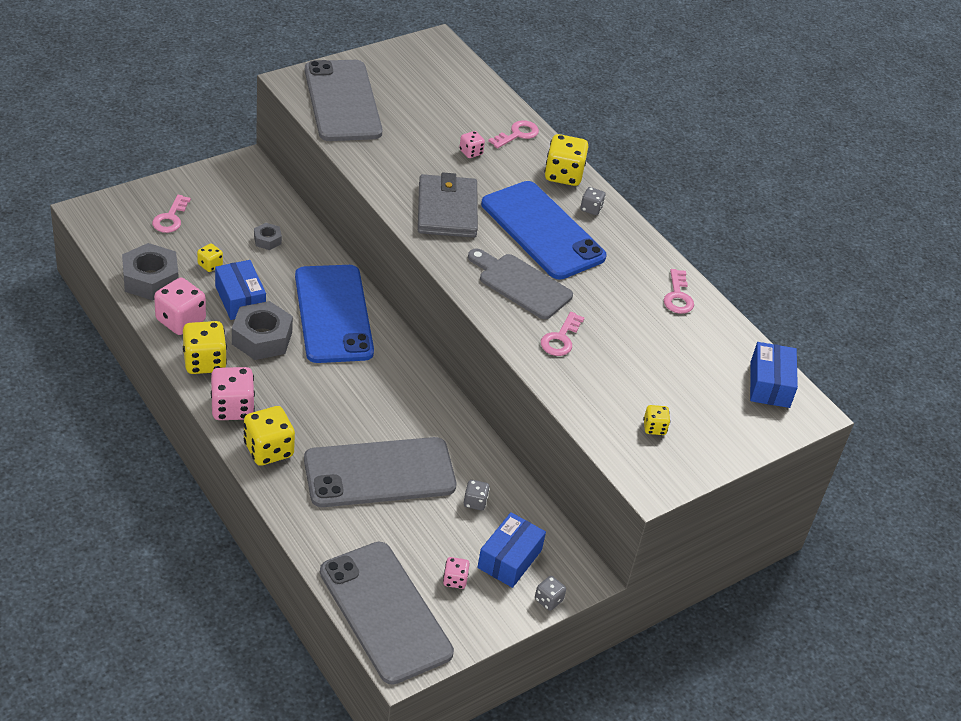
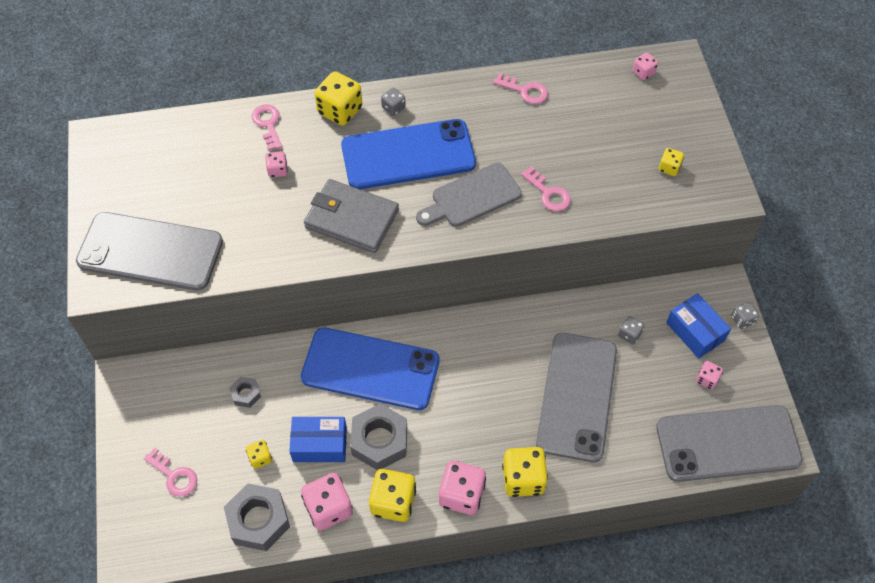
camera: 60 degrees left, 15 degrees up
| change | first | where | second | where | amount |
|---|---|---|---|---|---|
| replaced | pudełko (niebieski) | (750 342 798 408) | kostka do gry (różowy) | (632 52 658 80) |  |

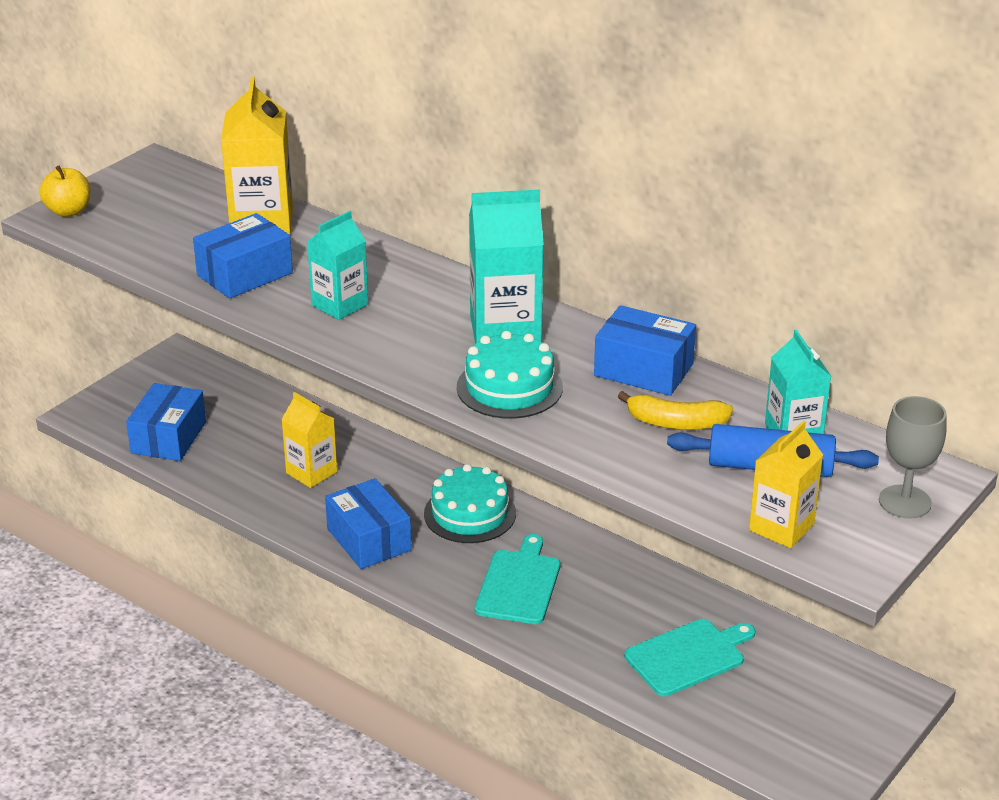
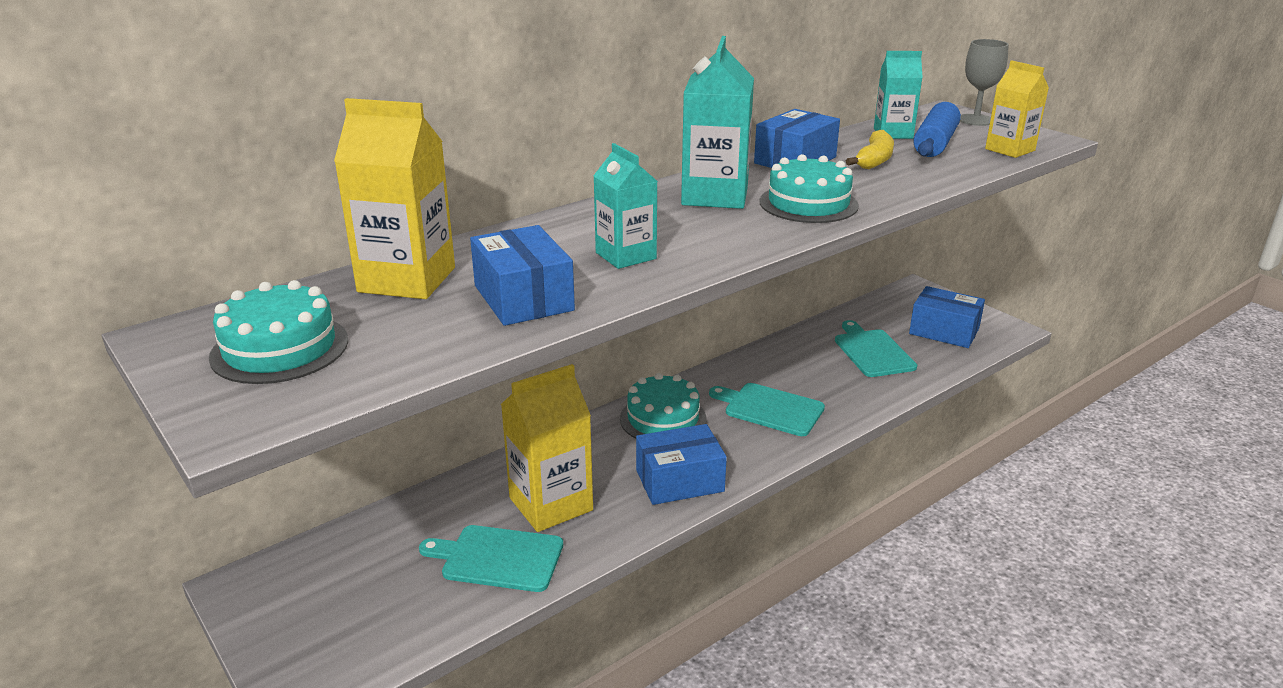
camera: 75 degrees left, 5 degrees down
| change | first | where | second | where | amount |
|---|---|---|---|---|---|
| removed | jabłko (żółty) | (39 166 90 217) |  |  |  |
| added |  |  | tort (turkusowy) | (209 280 348 384) |  |
| added |  |  | deska do krojenia (turkusowy) | (419 525 563 592) |  |
| moved | pudełko (niebieski) | (126 383 206 461) |  | (909 286 985 348) |  |
| resized | karton mleka (żółty) | (281 392 337 488) |  | (501 364 593 532) | x1.56 |

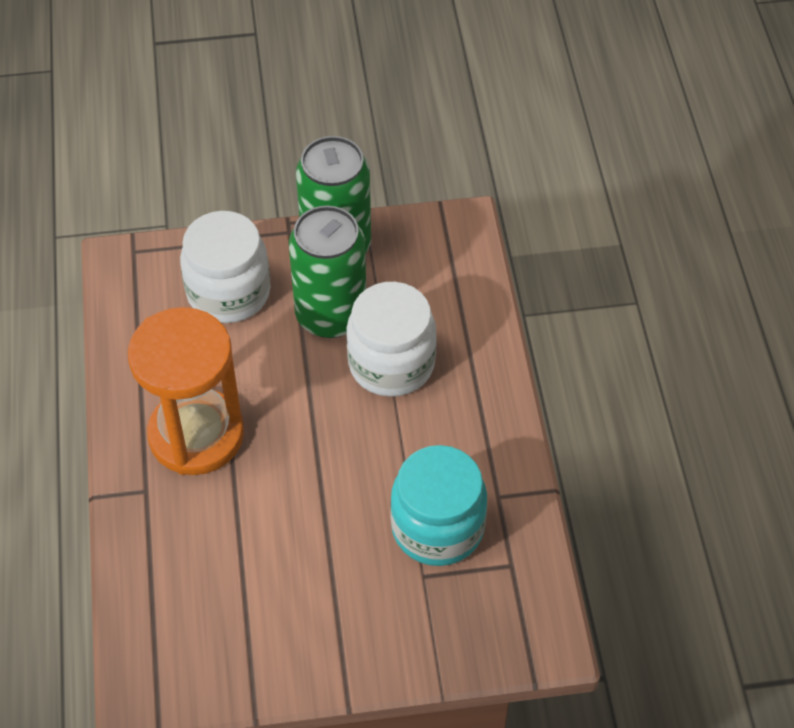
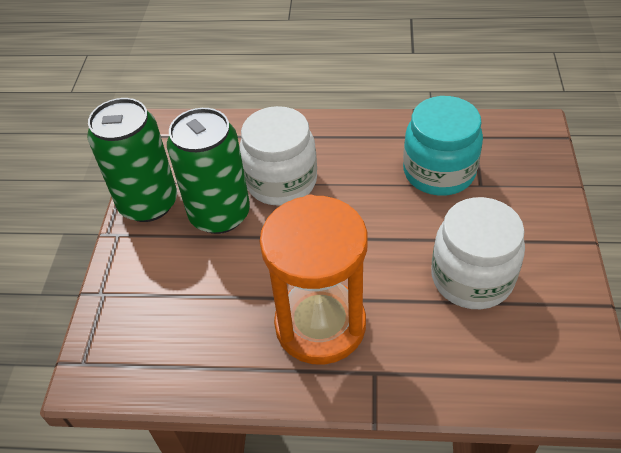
camera: 75 degrees left, 5 degrees down
| change | first | where | second | where | amount |
|---|---|---|---|---|---|
| moved | słoik (biały) | (180 211 271 323) |  | (431 197 525 309) |  |

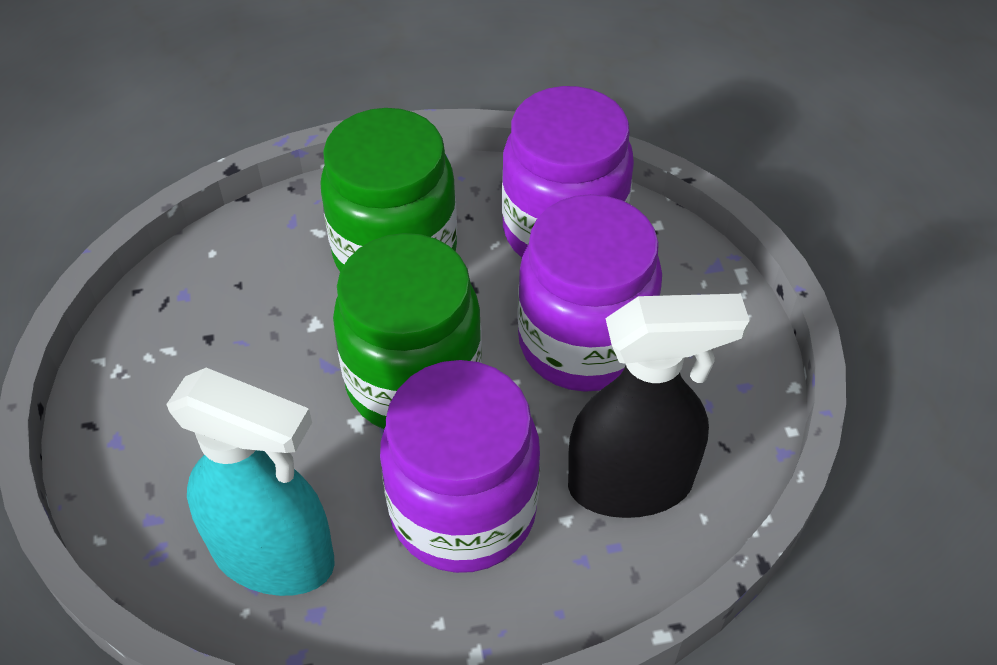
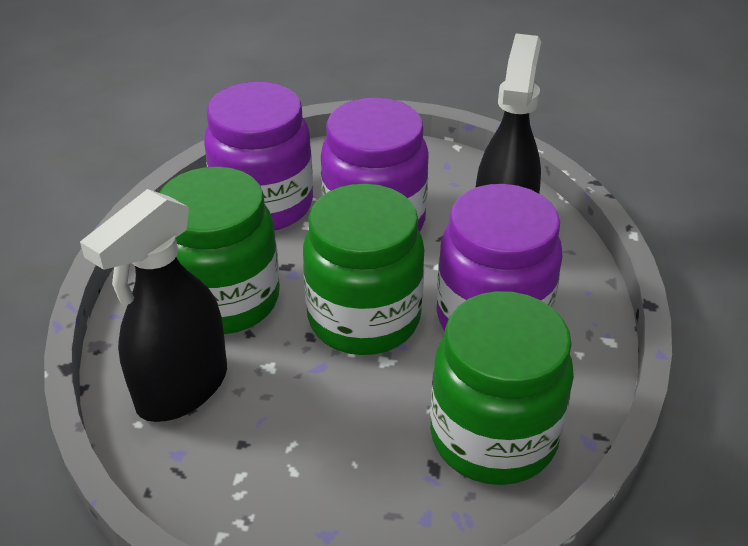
camera: 70 degrees left, 10 degrees down
| change | first | where | second | where | amount |
|---|---|---|---|---|---|
| added |  |  | spryskiwacz (czarny) | (80 189 227 422) |  |
| replaced | spryskiwacz (turkusowy) | (166 368 335 596) | słoik (zielony) | (430 291 574 485) |  |

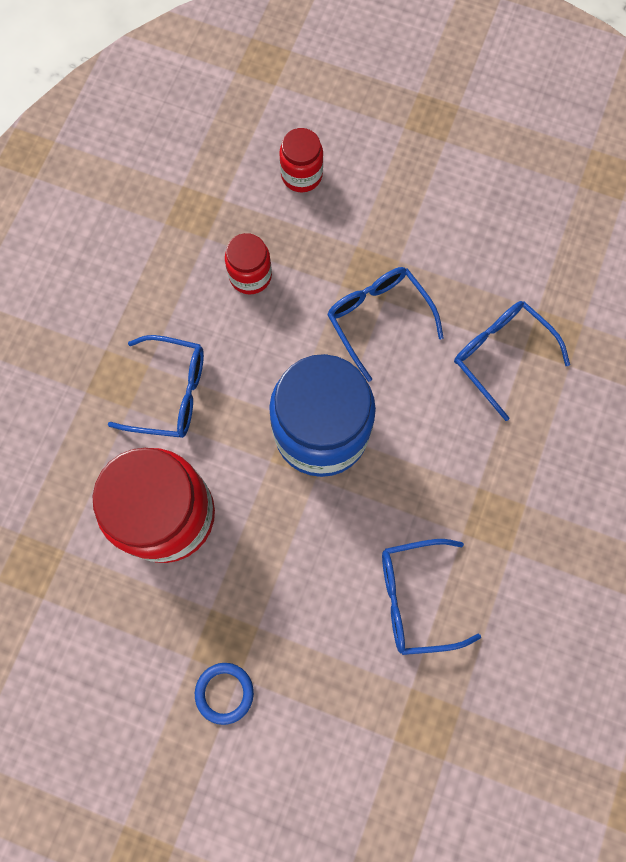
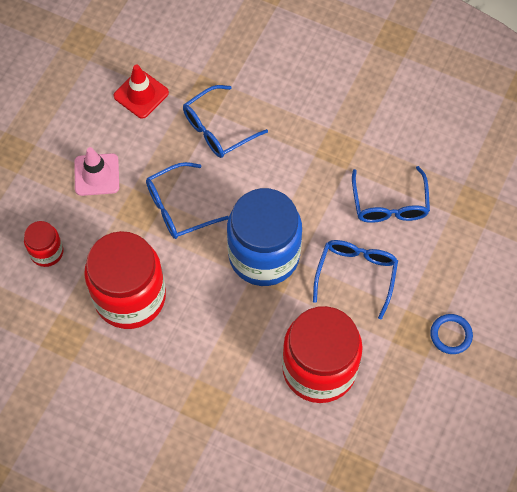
camera: 85 degrees left, 10 degrees down
| change | first | where | second | where | amount |
|---|---|---|---|---|---|
| added |  |  | pachołek (różowy) | (74 147 119 196) |  |
| added |  |  | pachołek (czerwony) | (113 64 169 119) |  |
| moved | okulary (niebieski) | (108 335 204 438) |  | (313 240 398 319) |  |
| resized | słoik (czerwony) | (225 233 272 295) |  | (84 231 166 329) | x2.09 |

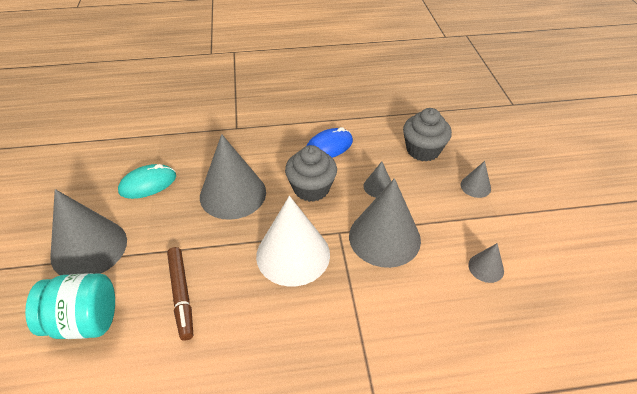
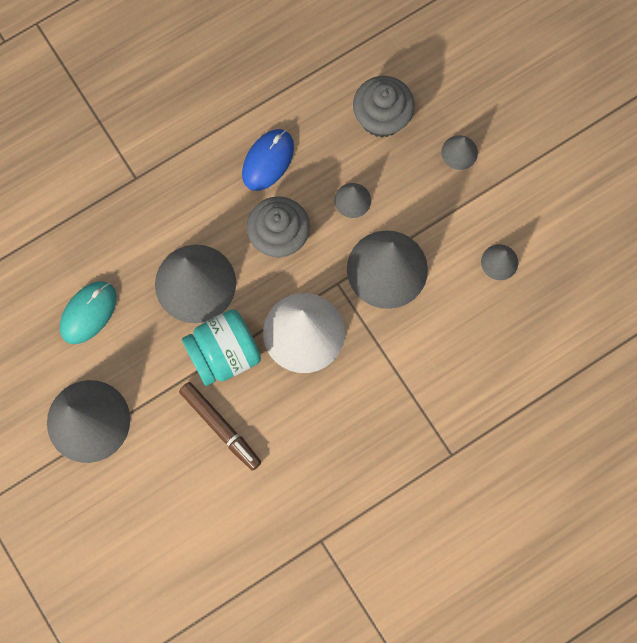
camera: 25 degrees left, 30 degrees up
| change | first | where | second | where | amount |
|---|---|---|---|---|---|
| moved | słoik (turkusowy) | (25 273 115 339) |  | (182 309 261 386) |  |

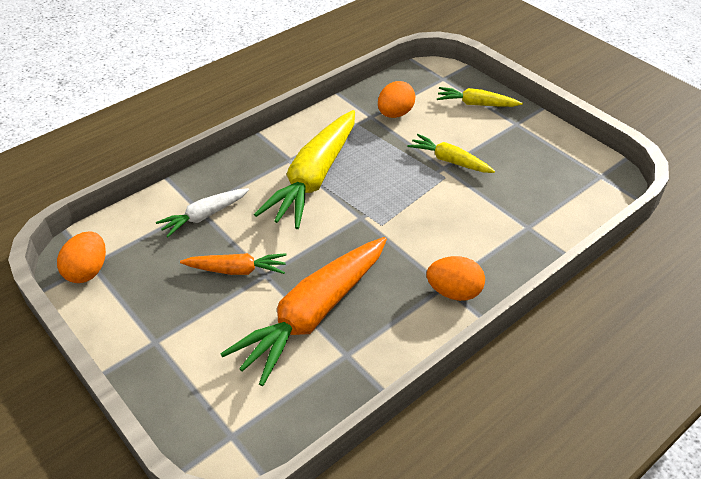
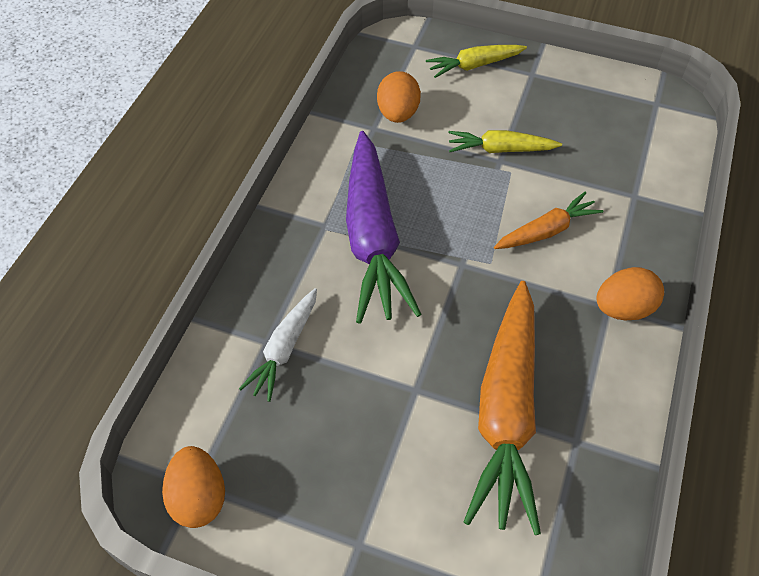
camera: 30 degrees left, 10 degrees up
| change | first | where | second | where | amount |
|---|---|---|---|---|---|
| moved | marchewka (pomarańczowy) | (180 253 286 275) |  | (494 192 603 249) |  |
| recoloured | marchewka (żółty) | (254 110 355 229) | marchewka (fioletowy) | (346 131 422 324) |  |

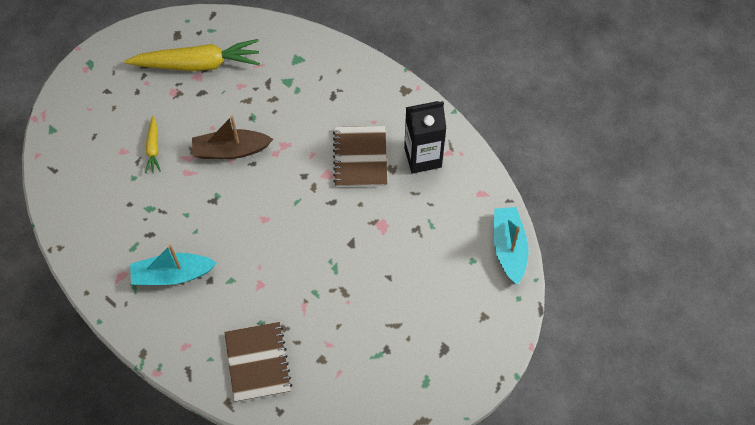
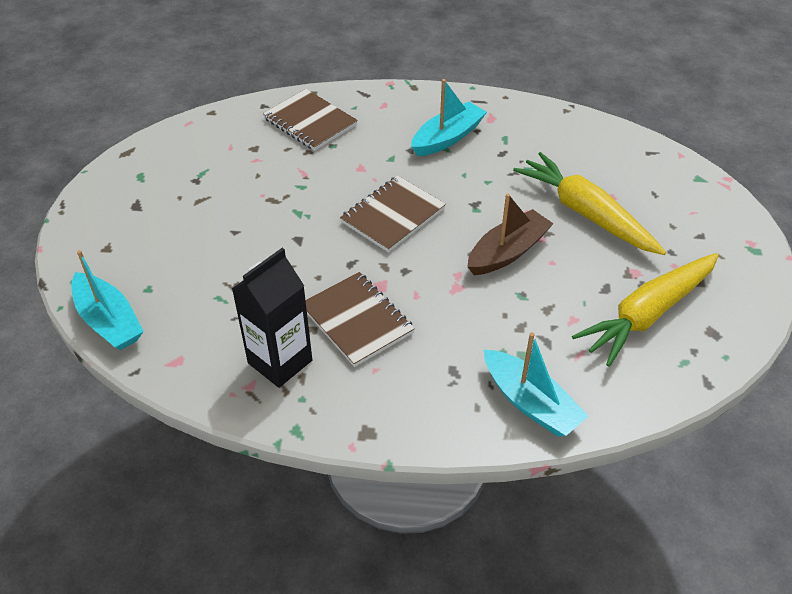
camera: 145 degrees right, 15 degrees down
| change | first | where | second | where | amount |
|---|---|---|---|---|---|
| added |  |  | zeszyt (brązowy) | (340 176 446 253) |  |
| added |  |  | łódka (turkusowy) | (484 332 589 437) |  |
| resized | marchewka (żółty) | (145 116 161 173) |  | (513 152 666 255) | x2.13 |

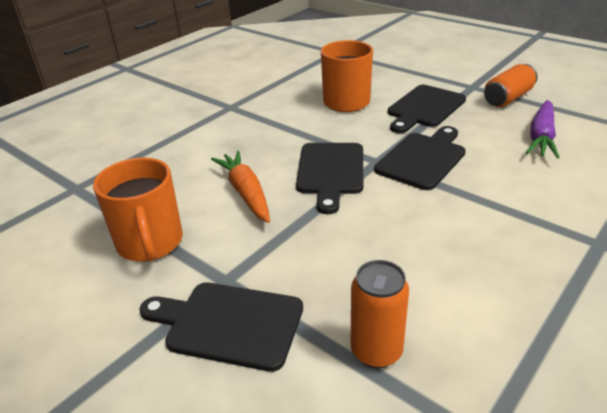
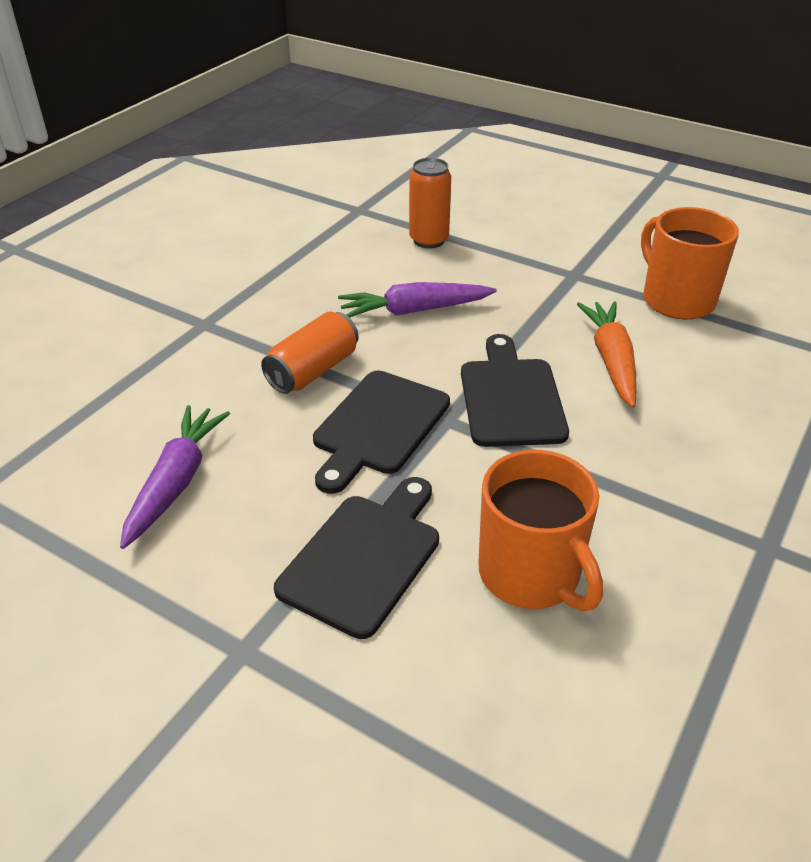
camera: 170 degrees right, 5 degrees up
| change | first | where | second | where | amount |
|---|---|---|---|---|---|
| removed | deska do krojenia (czarny) | (139 282 303 372) |  |  |  |
| added |  |  | marchewka (fioletowy) | (338 282 497 318) |  |
| moved | puszka (pomarańczowy) | (484 64 537 107) |  | (261 312 359 394) |  |
| turned | marchewka (pomarańczowy) | (211 151 270 223) |  | (577 301 637 408) | 150 degrees counterclockwise |

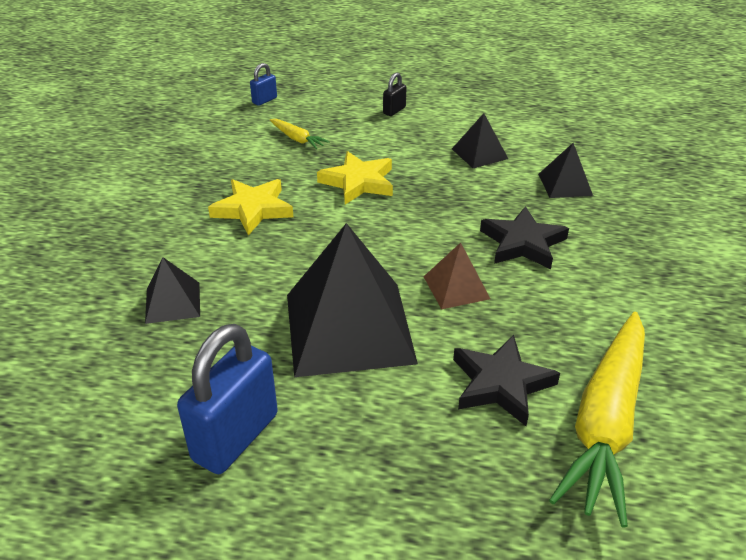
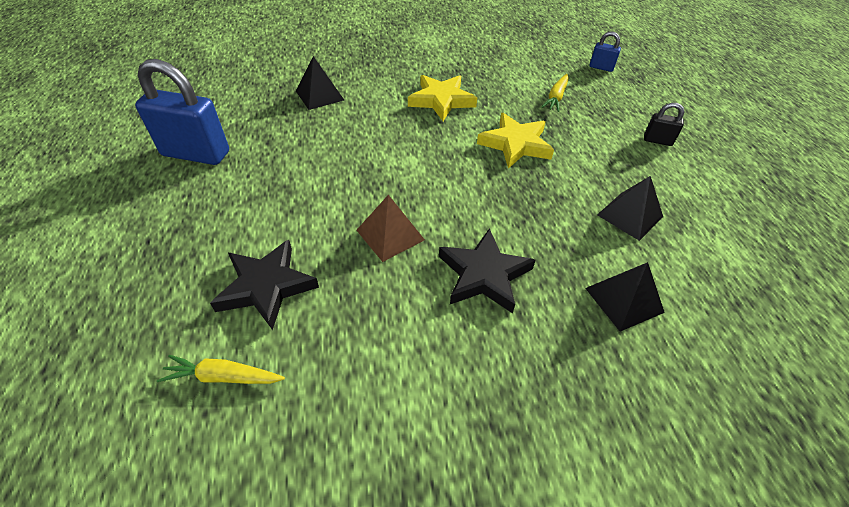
camera: 70 degrees right, 10 degrees up
| change | first | where | second | where | amount |
|---|---|---|---|---|---|
| removed | piramida (czarny) | (287 223 418 377) |  |  |  |
| resized | marchewka (żółty) | (549 312 645 528) |  | (157 355 285 384) | x0.43 |

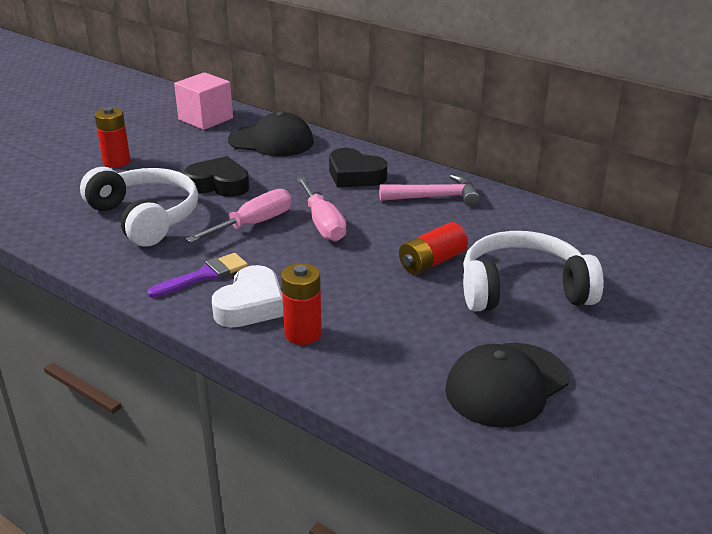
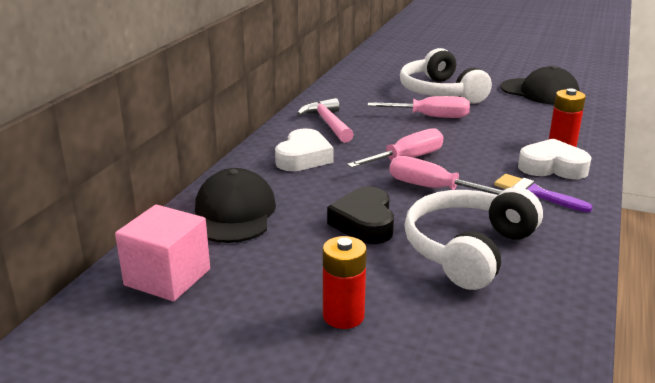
camera: 105 degrees left, 5 degrees down
| change | first | where | second | where | amount |
|---|---|---|---|---|---|
| replaced | bateria (czerwony) | (399 222 468 275) | śrubokręt (różowy) | (368 96 470 118) |  |
| recoloured | serce (czarny) | (329 148 387 188) | serce (biały) | (275 128 334 171) |  |

